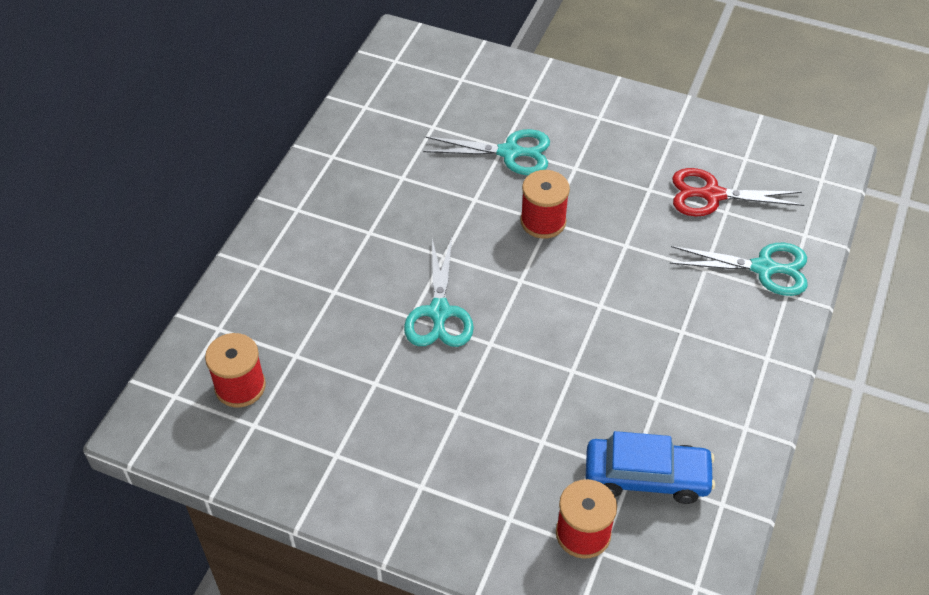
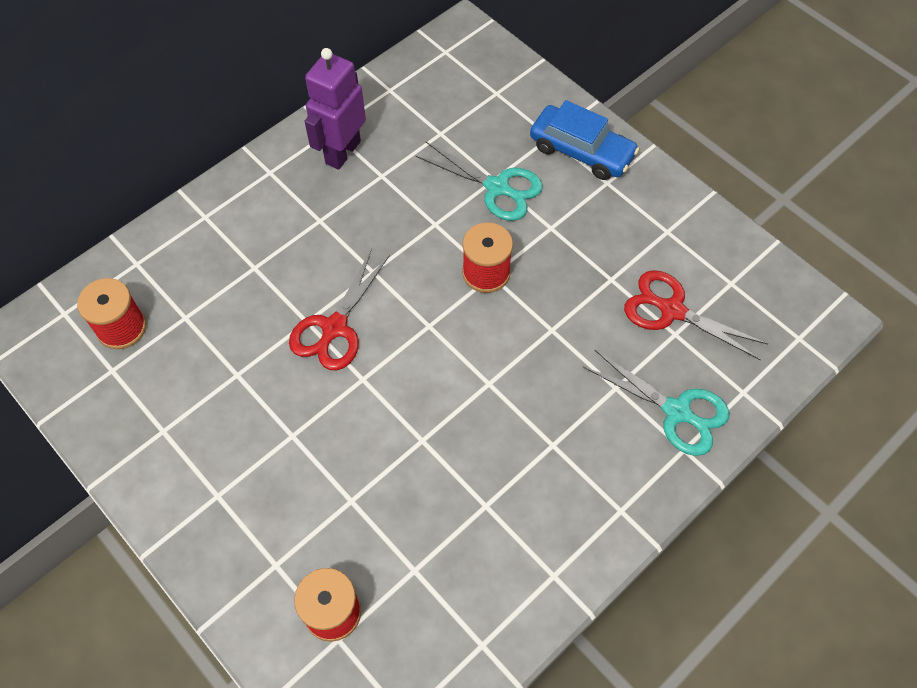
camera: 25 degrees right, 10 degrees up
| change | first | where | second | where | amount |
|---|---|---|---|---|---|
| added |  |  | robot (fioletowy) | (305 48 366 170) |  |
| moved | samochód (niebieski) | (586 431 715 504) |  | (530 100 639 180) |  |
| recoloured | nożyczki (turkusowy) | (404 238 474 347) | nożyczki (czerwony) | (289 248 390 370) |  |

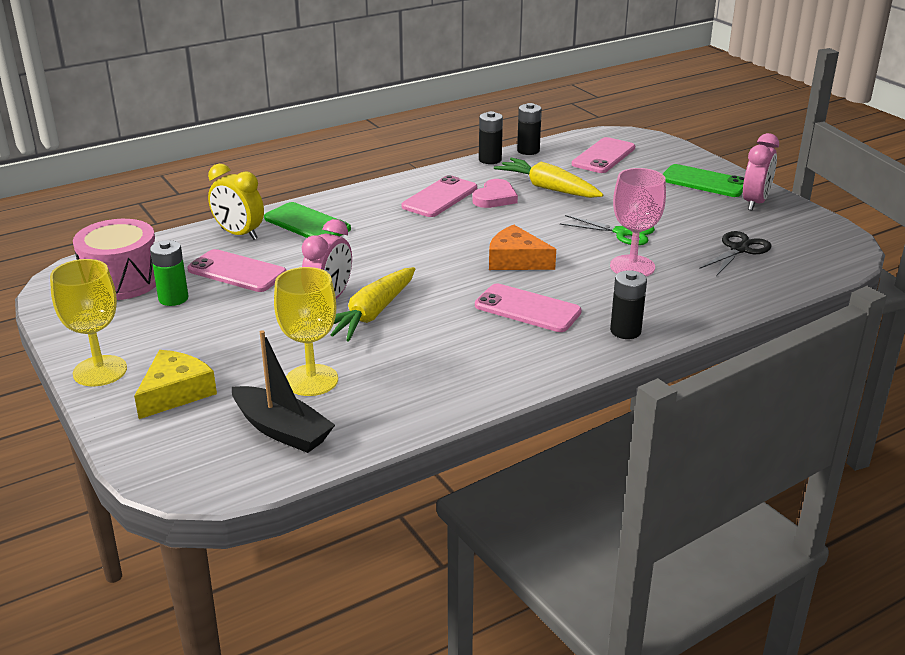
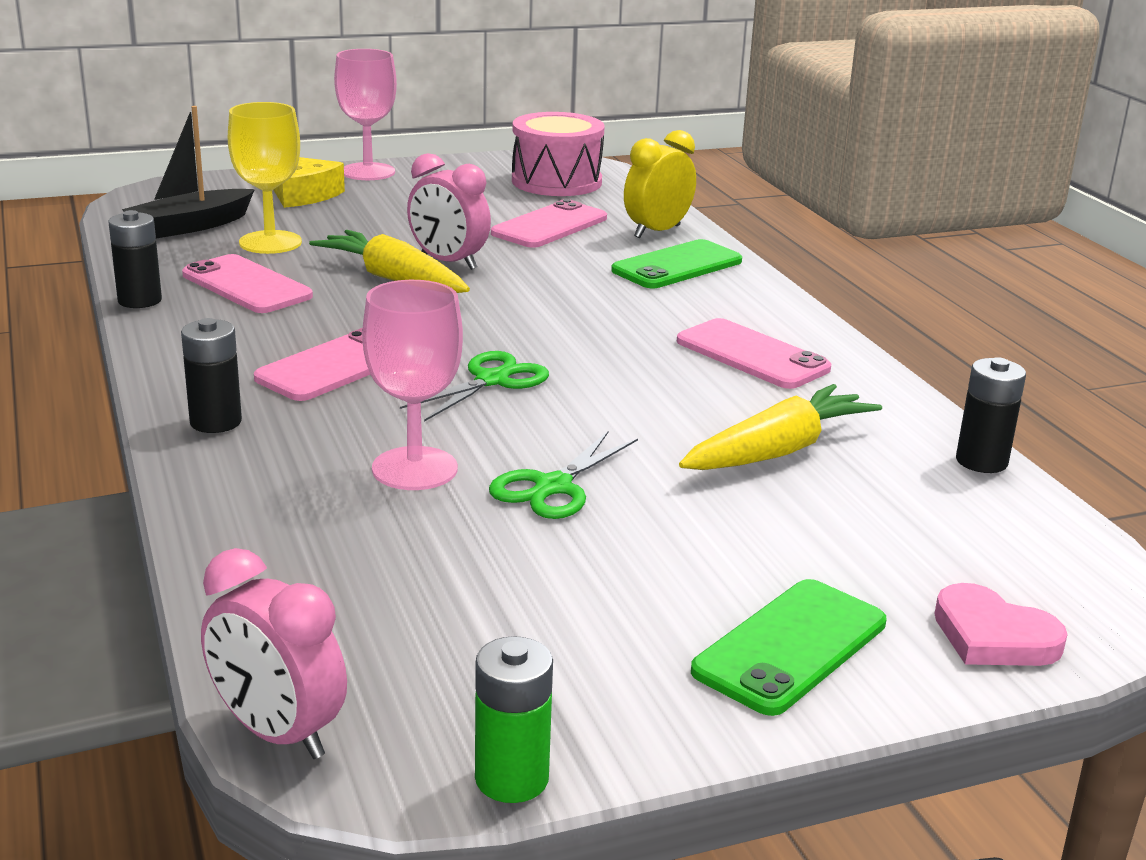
camera: 100 degrees right, 5 degrees down
| change | first | where | second | where | amount |
|---|---|---|---|---|---|
| removed | nożyczki (czarny) | (699 231 771 276) |  |  |  |
| moved | bateria (zielony) | (150 240 188 306) |  | (475 636 553 803) |  |
| moved | serce (różowy) | (472 179 518 208) |  | (934 583 1068 666) |  |
| moved | bateria (czarny) | (479 111 503 164) |  | (108 210 162 308) |  |
| moved | telefon (różowy) | (572 137 635 173) |  | (182 254 313 313) |  |
| moved | budzik (różowy) | (743 133 779 211) |  | (201 548 347 759) |  |
| replaced | ser (pomarańczowy) | (489 225 556 270) | nożyczki (zielony) | (400 351 549 422) |  |
| recoloured | kielich (żółty) | (50 259 127 386) | kielich (różowy) | (334 49 397 180) |  |

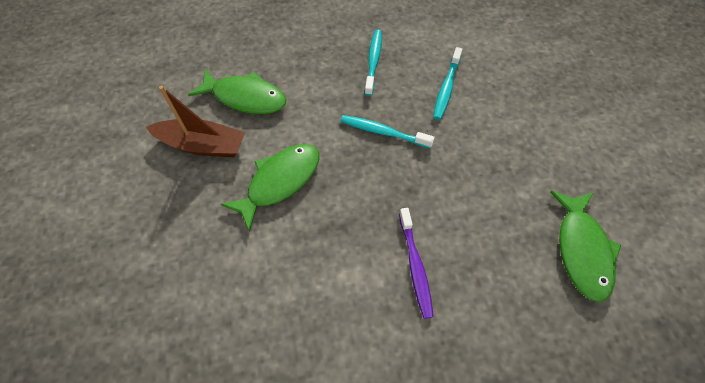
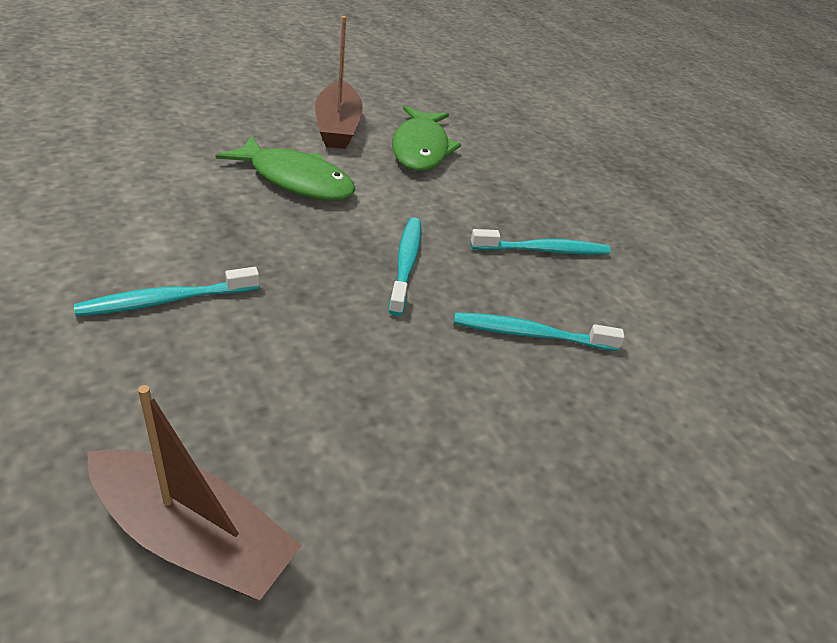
camera: 70 degrees right, 20 degrees down
| change | first | where | second | where | amount |
|---|---|---|---|---|---|
| replaced | ryba (zielony) | (550 191 621 302) | łódka (brązowy) | (87 385 302 600) |  |
| recoloured | szczoteczka do zębów (fioletowy) | (399 208 434 319) | szczoteczka do zębów (turkusowy) | (74 267 259 316) |  |

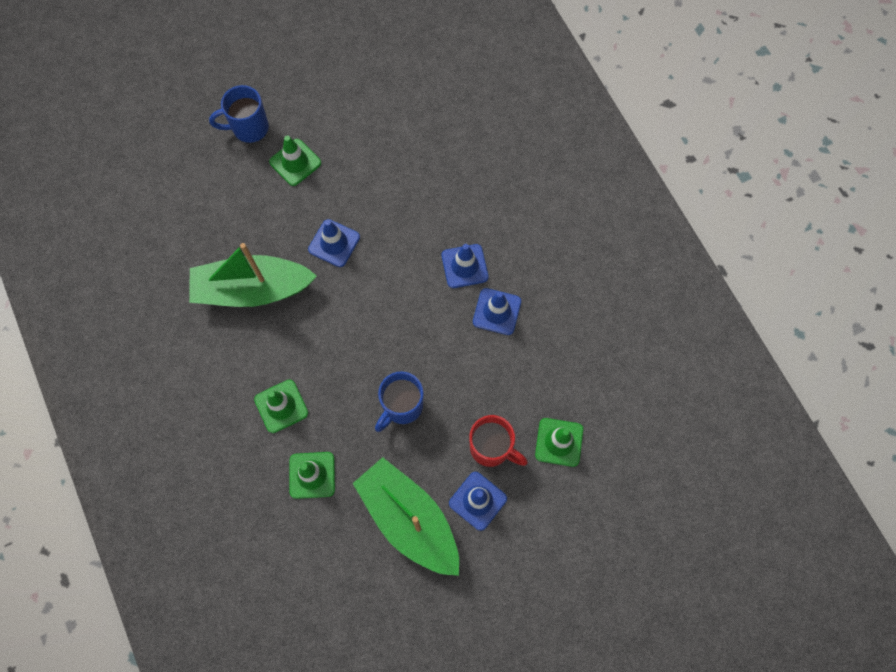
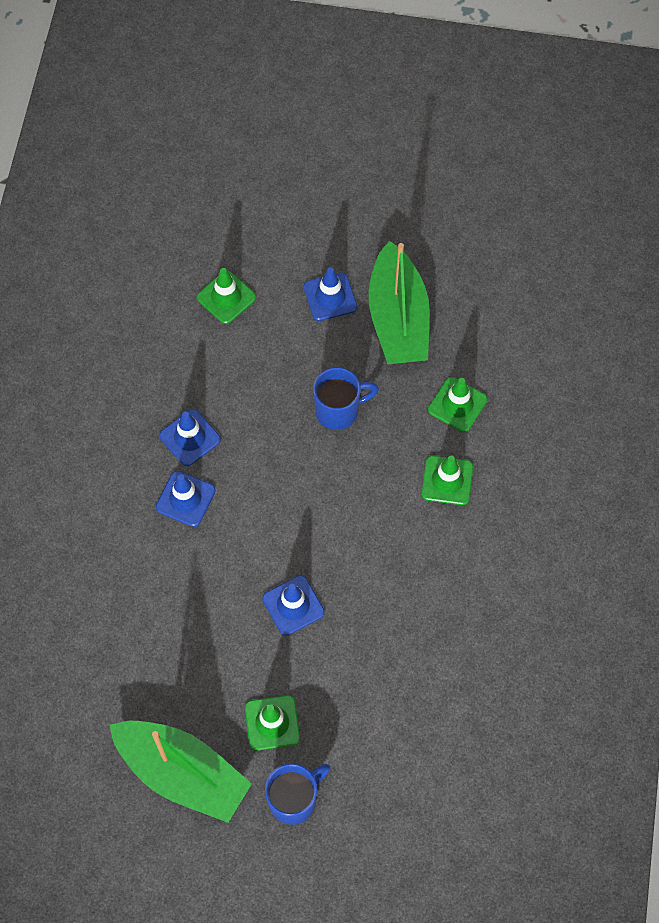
camera: 145 degrees left, 5 degrees down
| change | first | where | second | where | amount |
|---|---|---|---|---|---|
| removed | kubek (czerwony) | (469 415 528 467) |  |  |  |
| moved | łódka (zielony) | (189 243 317 307) |  | (109 721 252 823) |  |
| turned | kubek (niebieski) | (209 85 269 143) |  | (265 763 330 825) | 60 degrees counterclockwise |

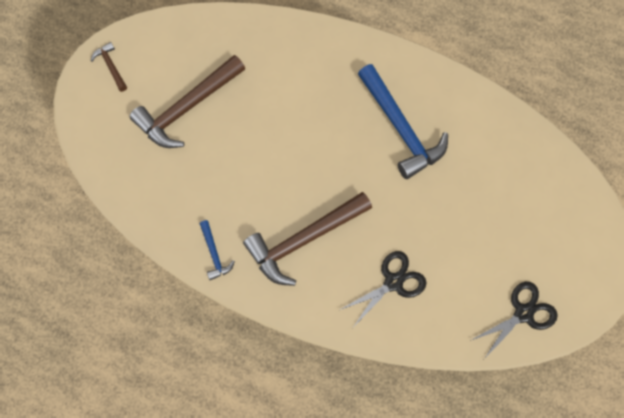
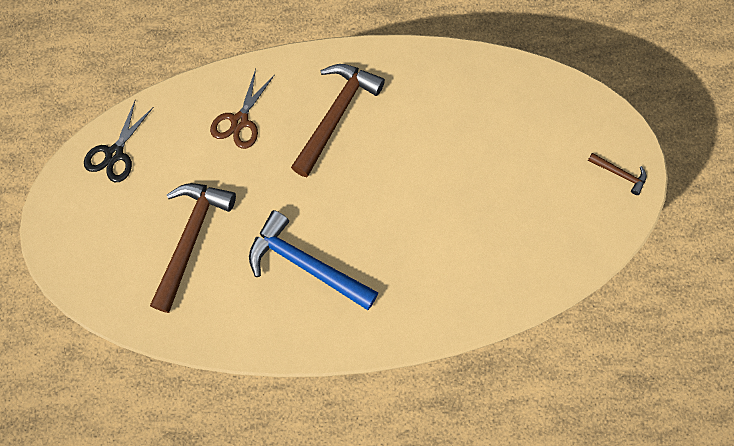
camera: 150 degrees right, 0 degrees up
| change | first | where | second | where | amount |
|---|---|---|---|---|---|
| removed | młotek (niebieski) | (200 220 235 280) |  |  |  |
| moved | młotek (brązowy) | (130 55 245 148) |  | (150 183 236 313) |  |
| recoloured | nożyczki (czarny) | (340 251 426 326) | nożyczki (brązowy) | (210 69 274 149) |  |

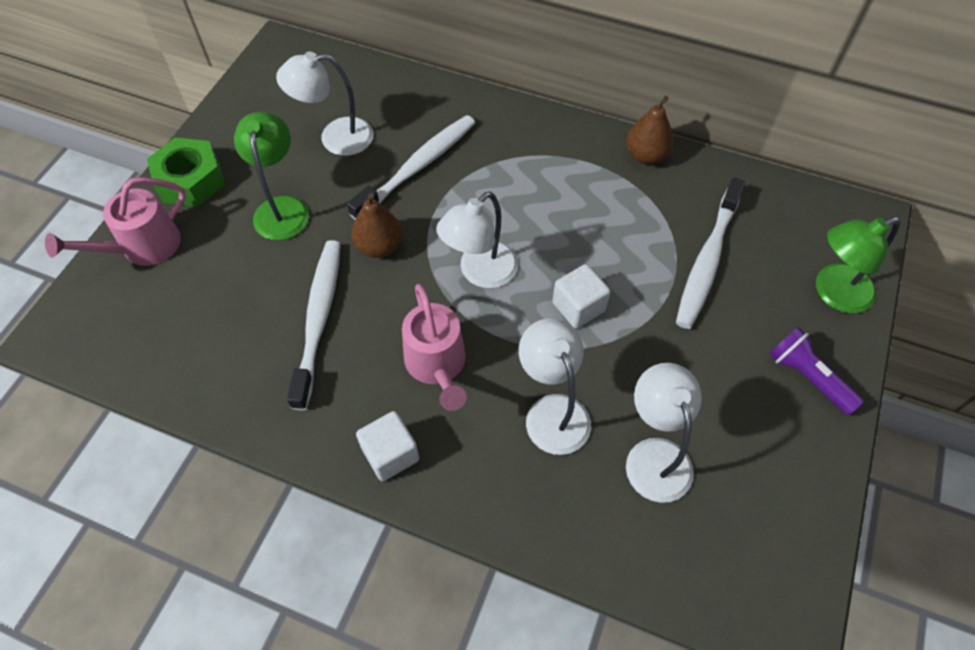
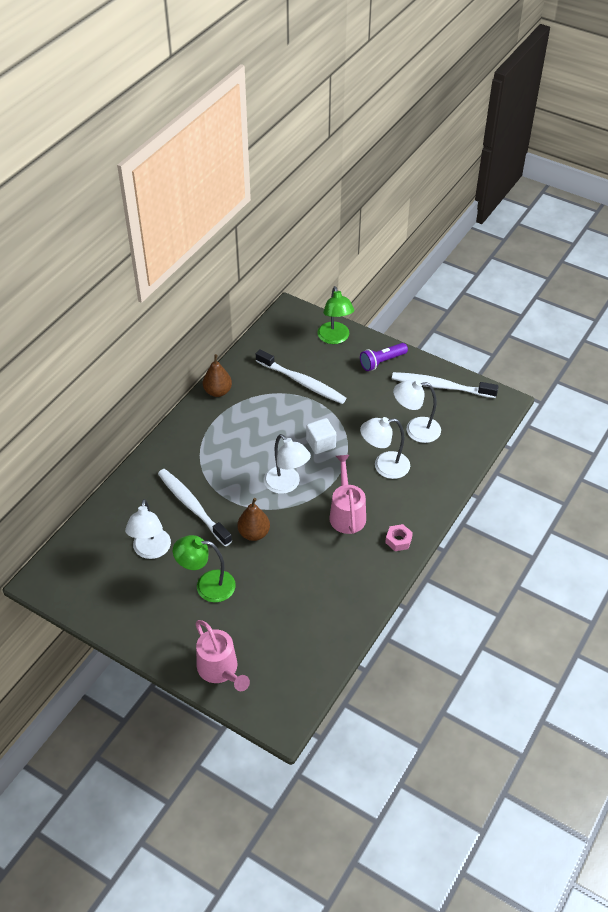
camera: 80 degrees left, 10 degrees down
| change | first | where | second | where | amount |
|---|---|---|---|---|---|
| removed | nakrętka (zielony) | (147 137 225 207) |  |  |  |
| moved | szczoteczka do zębów (biały) | (287 240 341 410) |  | (392 372 499 398) |  |
| replaced | sześcian (biały) | (356 411 419 481) | nakrętka (różowy) | (385 524 413 551) |  |
| turned | konewka (różowy) | (402 284 467 411) |  | (330 455 366 534) | 90 degrees counterclockwise |

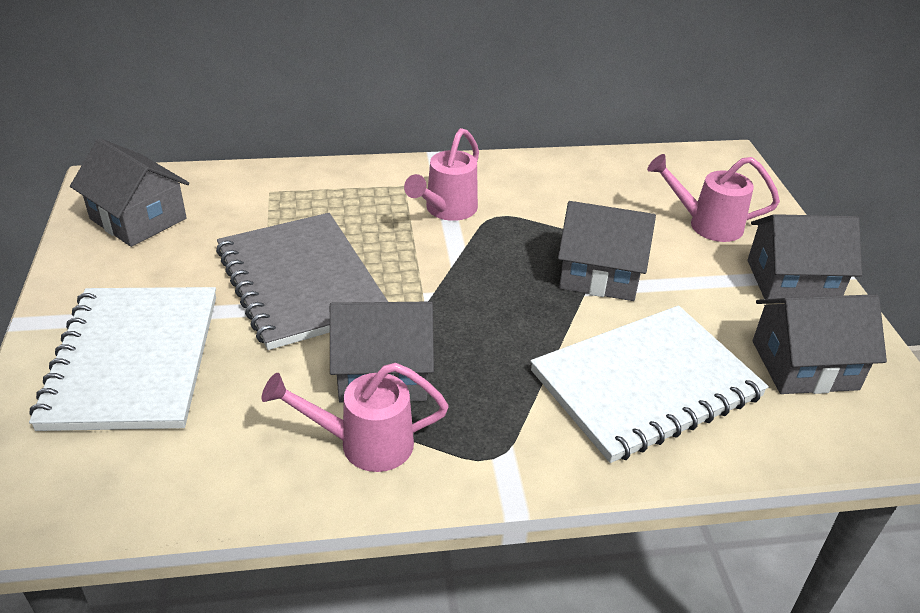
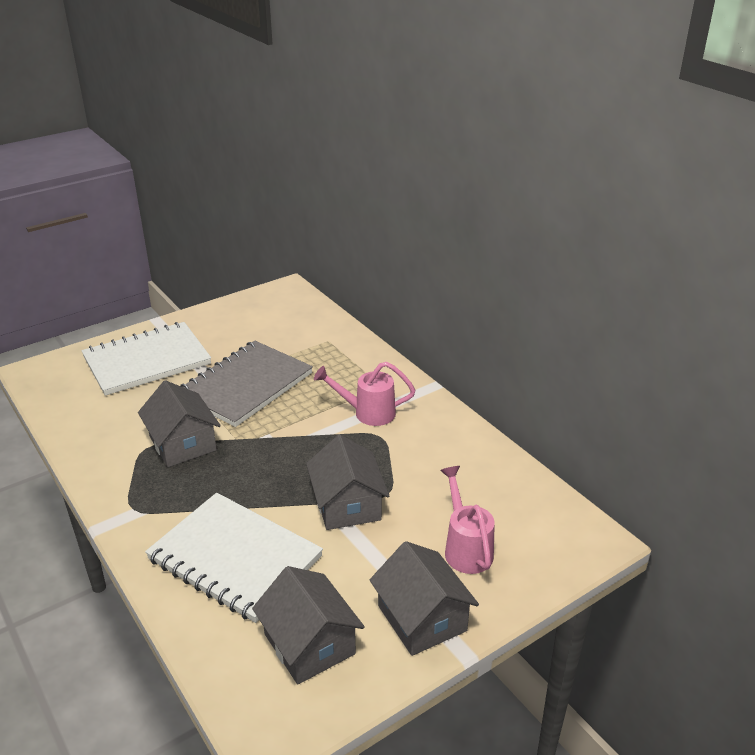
camera: 65 degrees right, 5 degrees down
| change | first | where | second | where | amount |
|---|---|---|---|---|---|
| removed | domek (szary) | (70 138 189 247) |  |  |  |
| removed | konewka (różowy) | (262 363 449 472) |  |  |  |

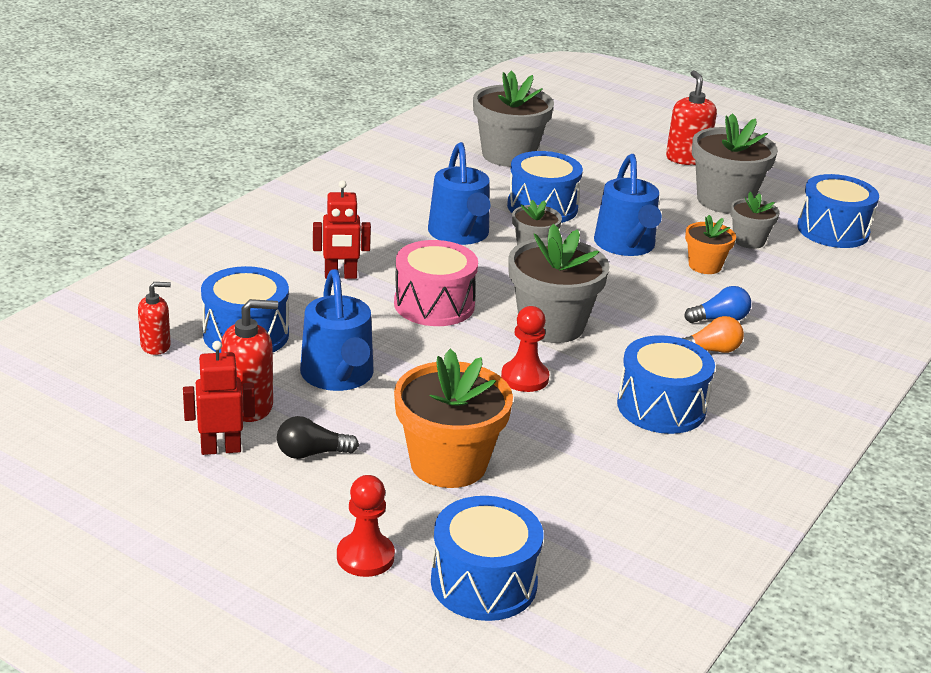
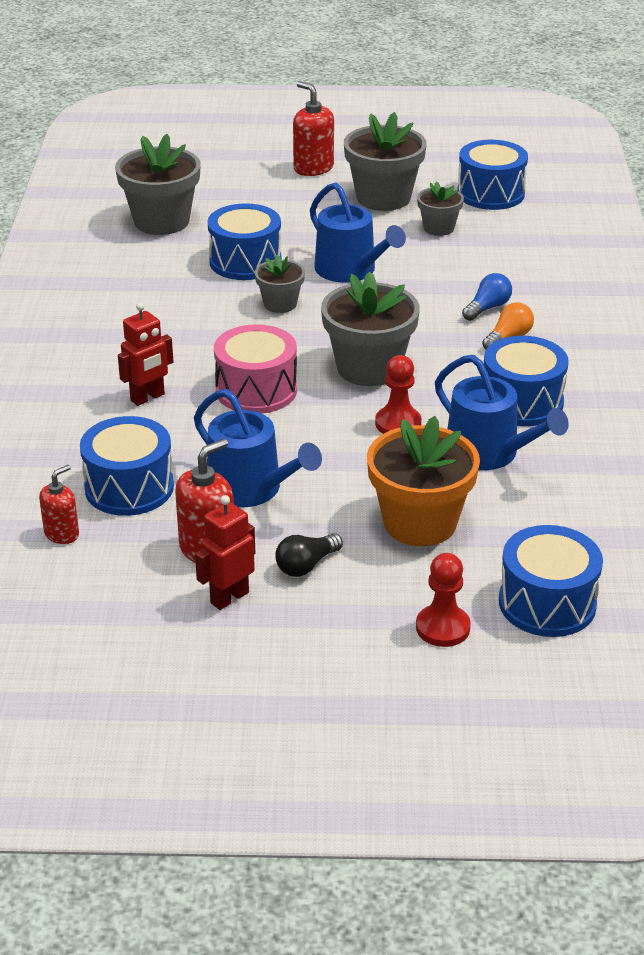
camera: 30 degrees left, 5 degrees up
| change | first | where | second | where | amount |
|---|---|---|---|---|---|
| removed | doniczka (pomarańczowy) | (685 215 736 274) |  |  |  |
| moved | konewka (niebieski) | (428 142 491 245) |  | (435 355 569 470) |  |

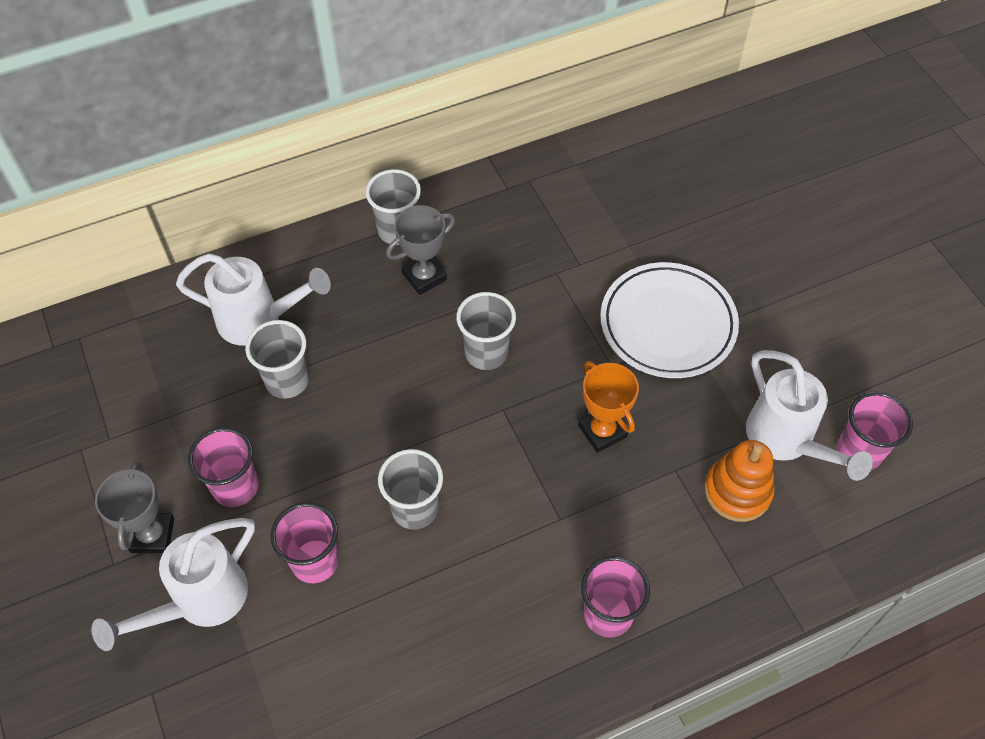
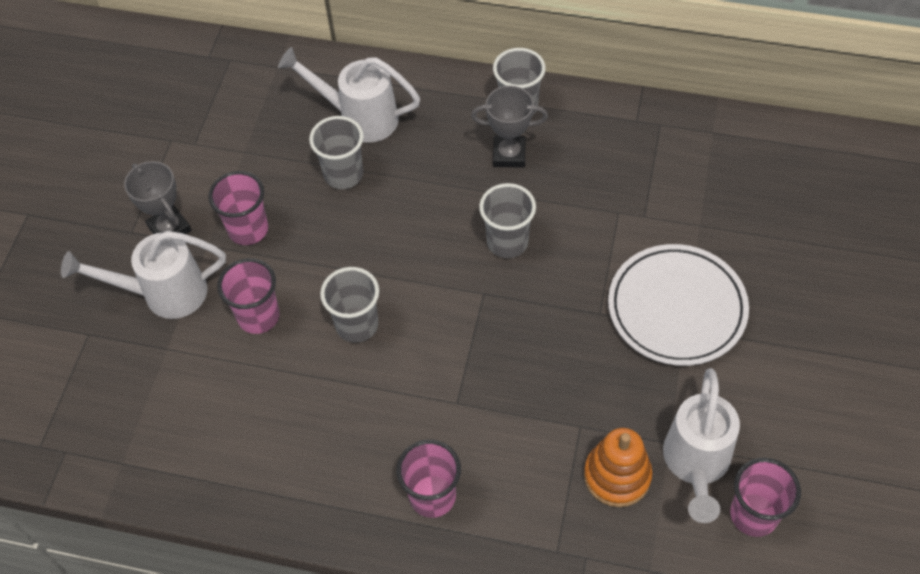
camera: 40 degrees right, 0 degrees up
| change | first | where | second | where | amount |
|---|---|---|---|---|---|
| removed | puchar (pomarańczowy) | (578 361 639 453) |  |  |  |
| turned | puchar (szary) | (95 461 174 553) |  | (124 161 192 234) | 75 degrees counterclockwise |
| turned | konewka (biały) | (176 253 331 346) |  | (278 47 420 143) | 150 degrees clockwise |

